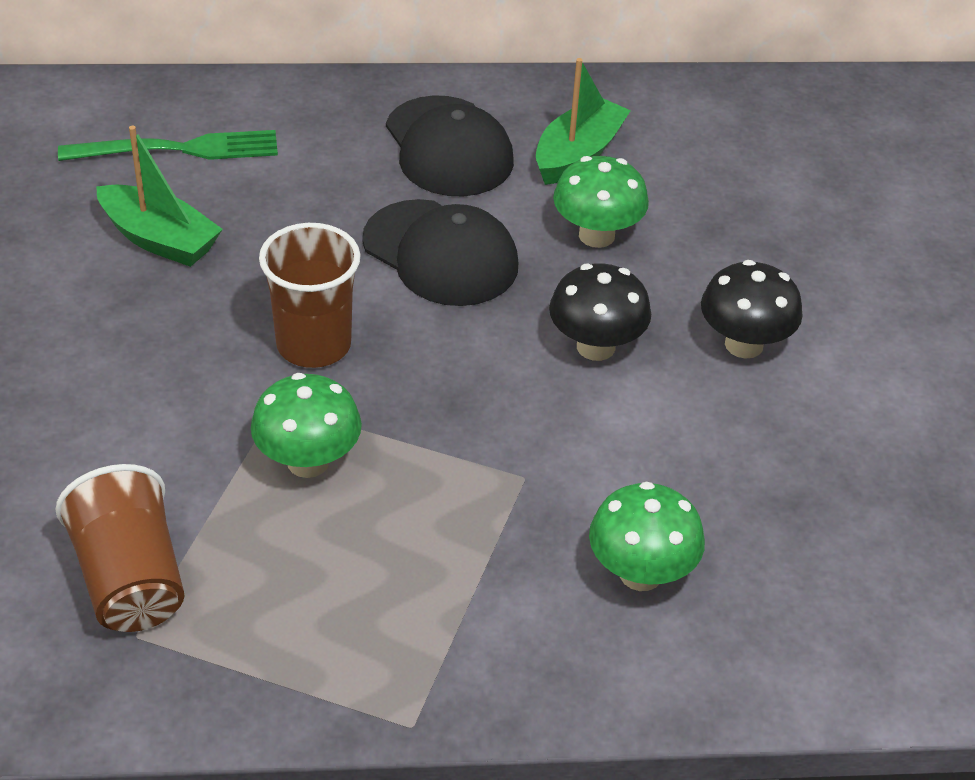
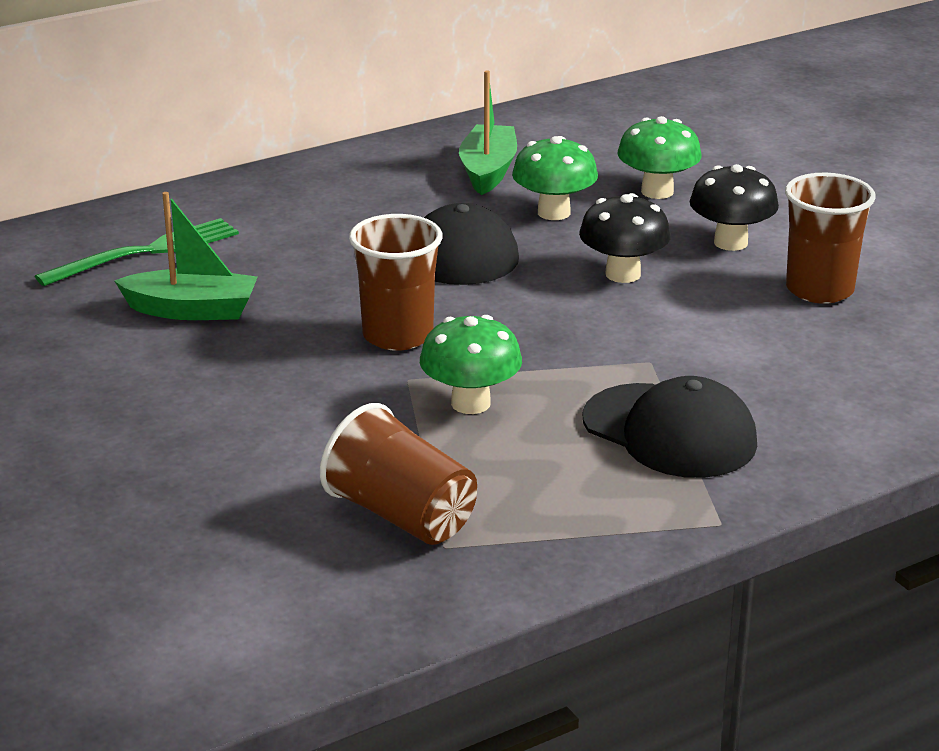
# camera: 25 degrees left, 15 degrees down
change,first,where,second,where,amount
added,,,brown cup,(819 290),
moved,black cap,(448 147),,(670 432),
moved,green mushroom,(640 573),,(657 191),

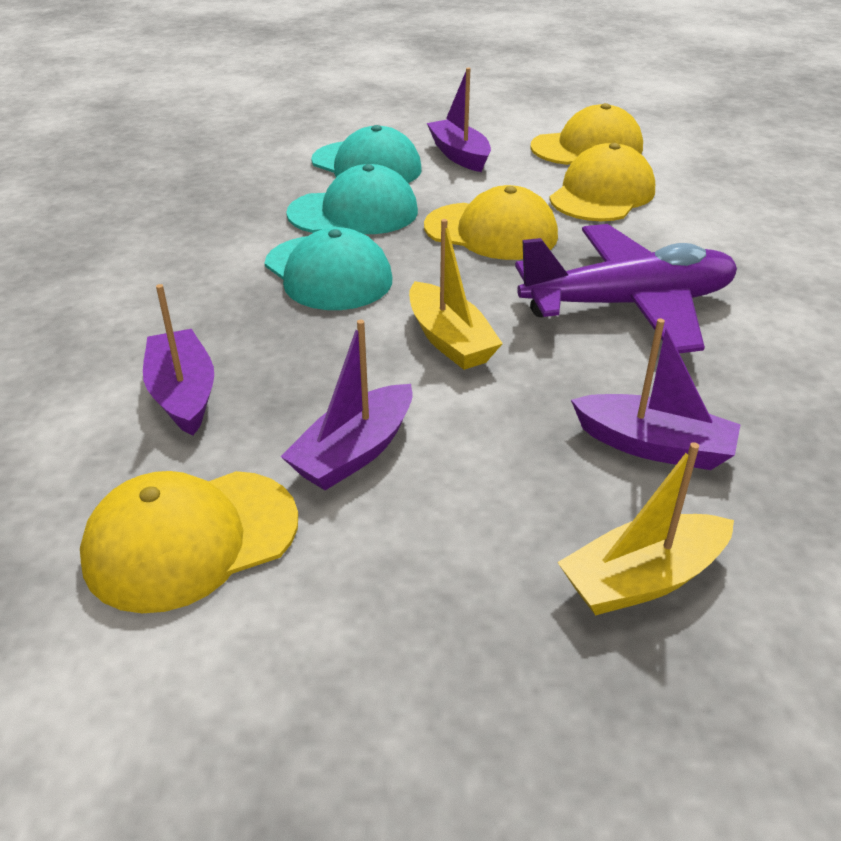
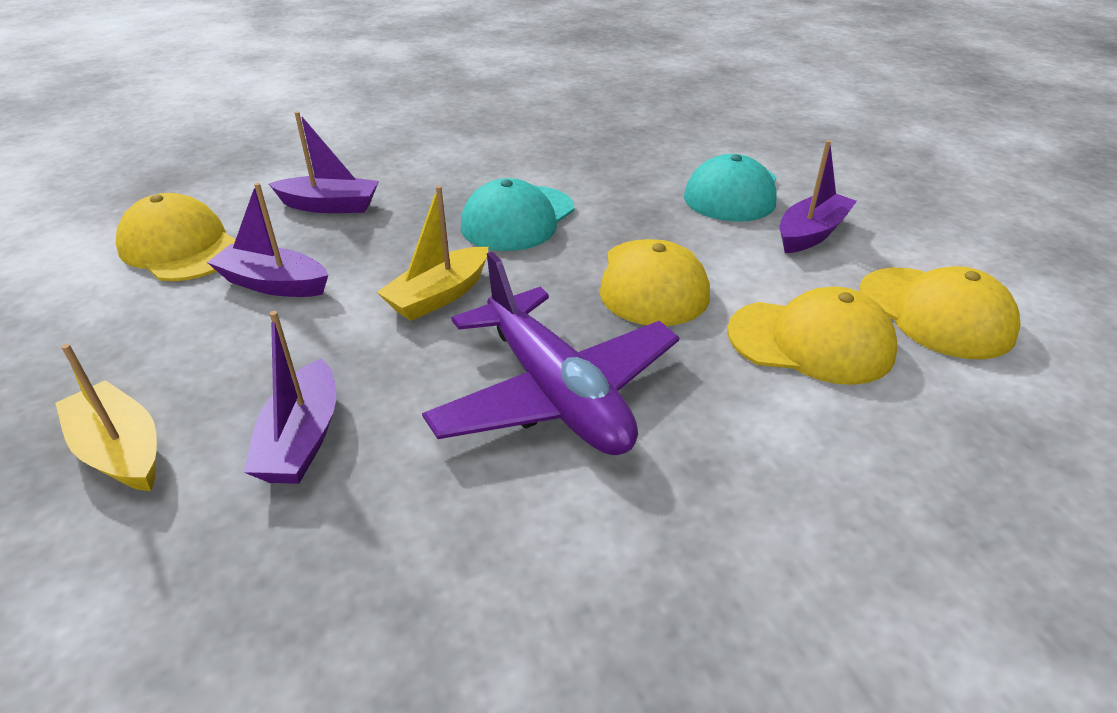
# camera: 70 degrees right, 0 degrees up
change,first,where,second,where,amount
removed,turquoise cap,(354 212),,,
turned,purple boat,(183 394),,(330 206),45 degrees clockwise

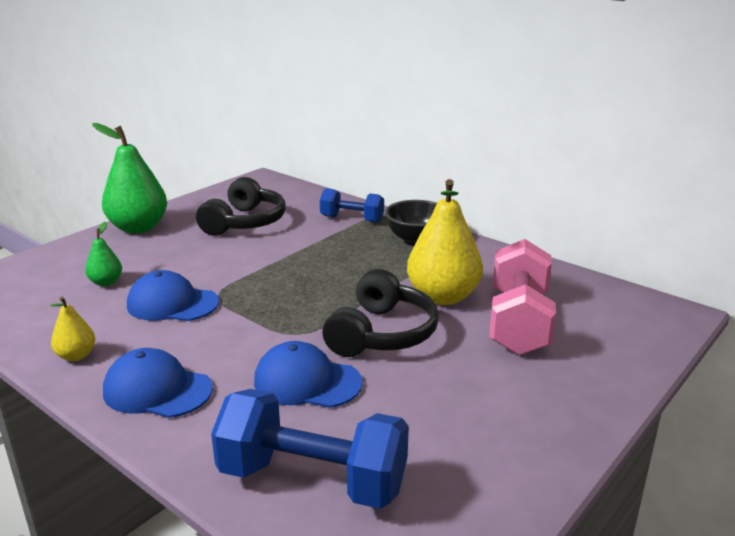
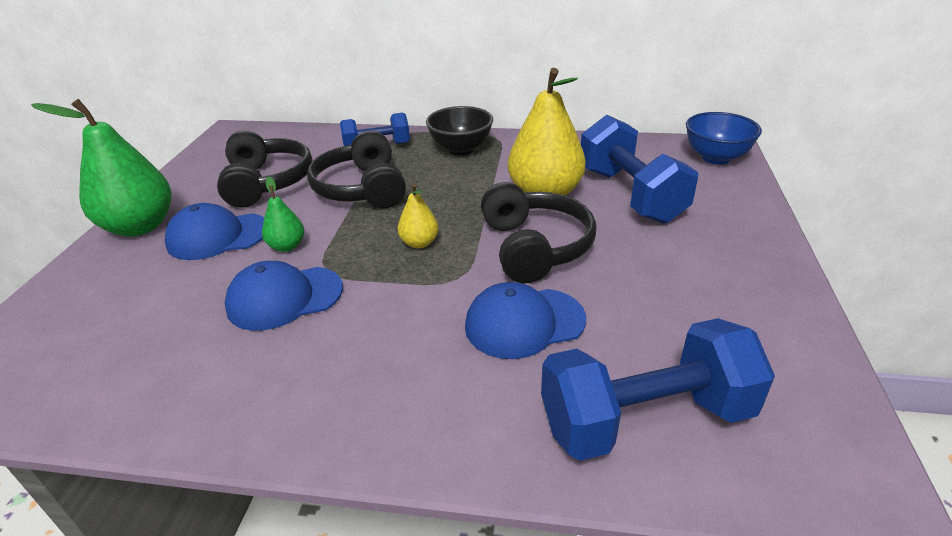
# camera: 30 degrees left, 10 degrees up
change,first,where,second,where,amount
added,,,black headphones,(362 188),
added,,,blue bowl,(716 158),
moved,yellow pear,(76 356),,(419 243),
moved,green pear,(106 282),,(287 246),
moved,blue cap,(157 390),,(218 236),
recoloured,pink dumbbell,(518 322),blue dumbbell,(630 195),

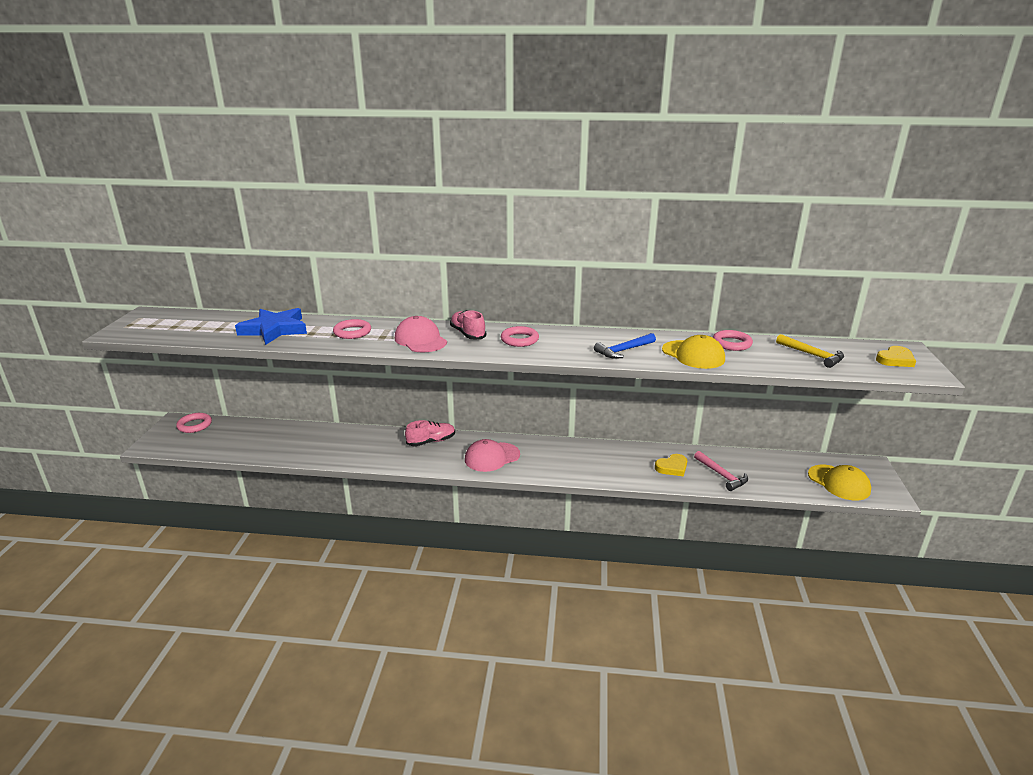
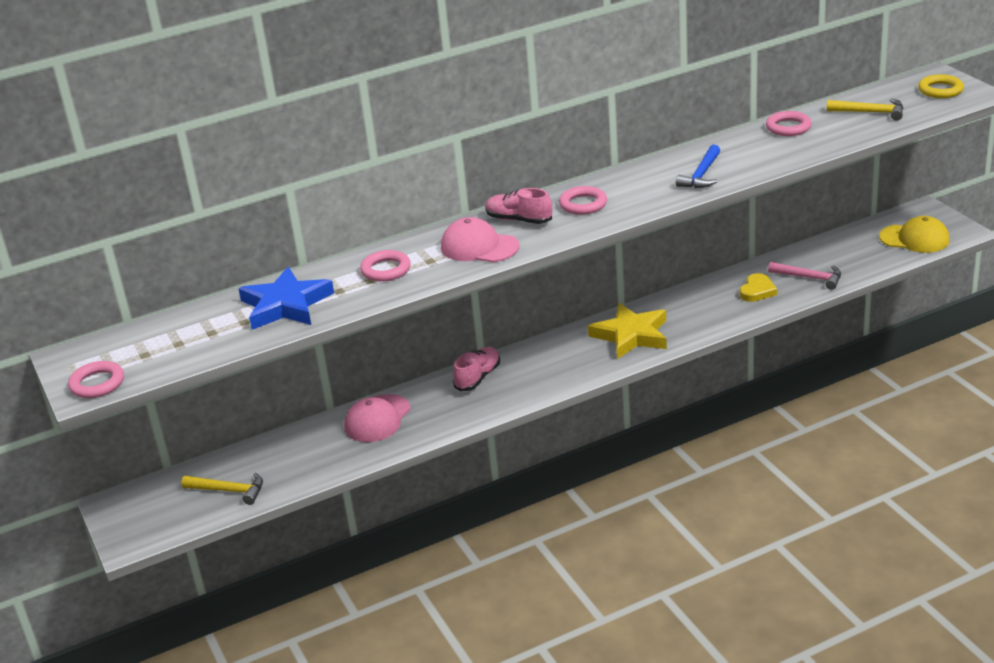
# camera: 30 degrees left, 5 degrees up
change,first,where,second,where,amount
removed,yellow cap,(693 355),,,
added,,,yellow hammer,(229 491),
added,,,yellow star,(631 335),
moved,pink ring,(194 425),,(97 384),
moved,pink cap,(492 457),,(377 419),
replaced,yellow heart,(895 360),yellow ring,(940 90),

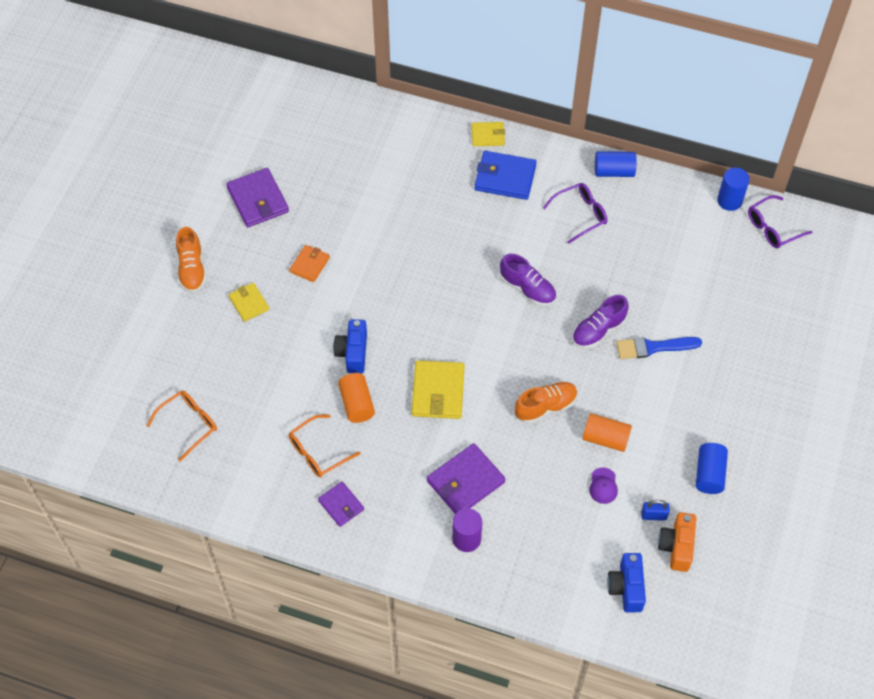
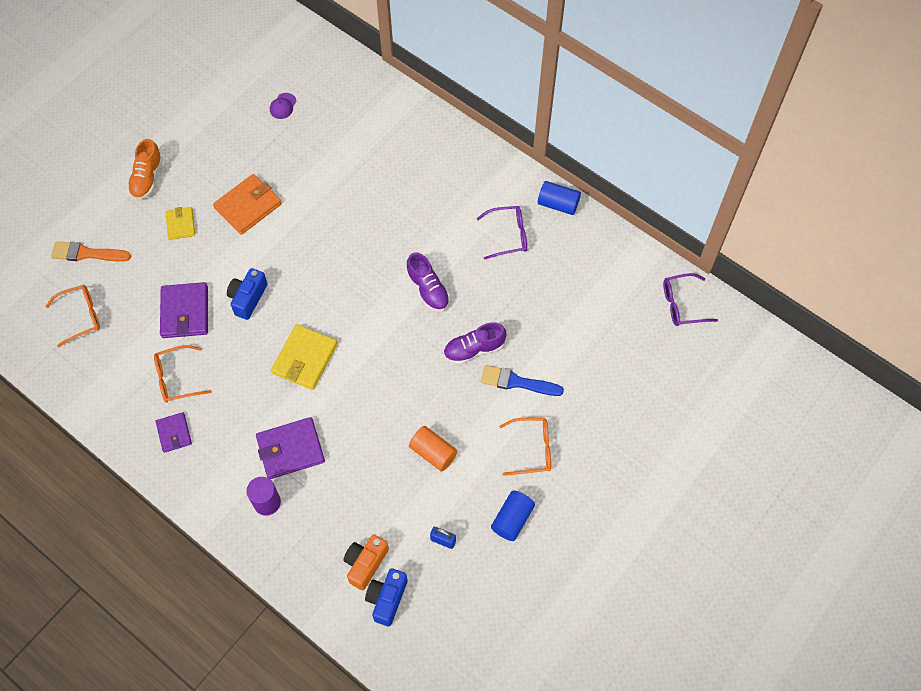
# camera: 20 degrees right, 5 degrees up
change,first,where,second,where,amount
removed,orange cylinder,(357 404),,,
removed,yellow wallet,(488 135),,,
removed,blue wallet,(505 178),,,
removed,orange shoe,(545 407),,,
removed,blue cylinder,(729 201),,,
added,,,orange brush,(87 253),
added,,,orange glasses,(532 449),
moved,purple wallet,(258 200),,(185 312),
moved,purple cap,(603 486),,(283 106),
moved,orange camera,(676 547),,(365 563),
resized,orange wallet,(309 265),,(248 206),x1.67

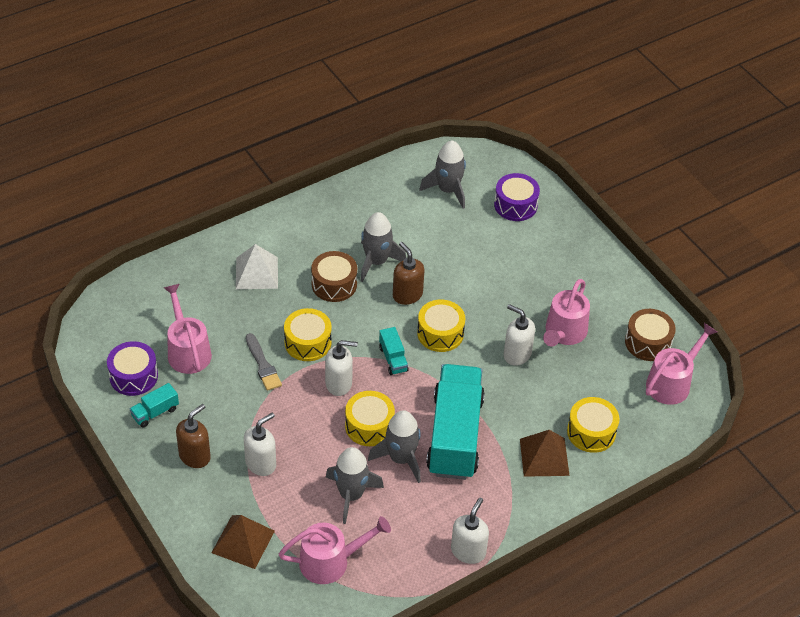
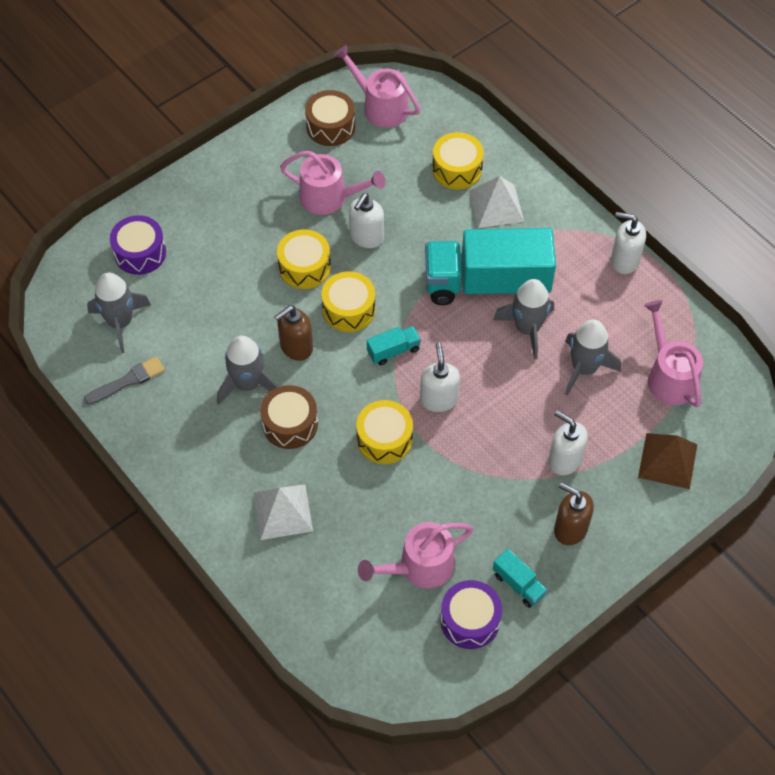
# camera: 95 degrees left, 10 degrees up
change,first,where,second,where,amount
moved,grey brush,(263 365),,(128 381),
moved,yellow drum,(369 426),,(304 267),
recoloured,brown pyramid,(544 457),white pyramid,(496 206),

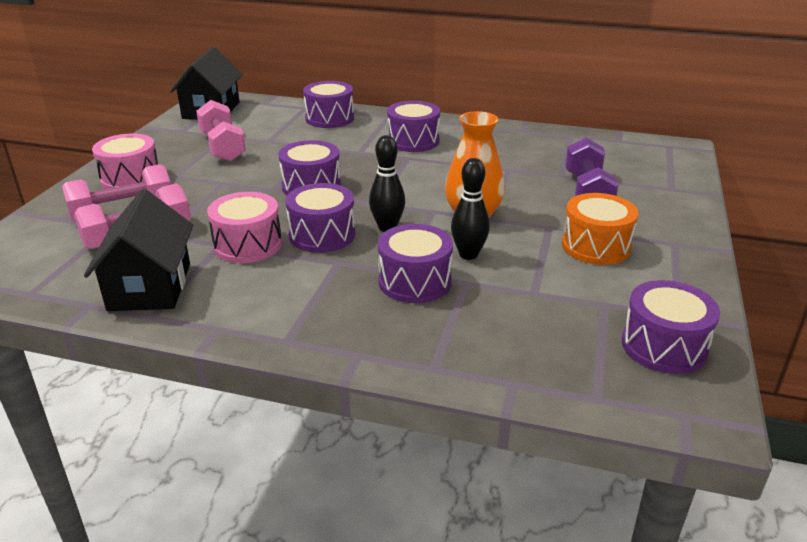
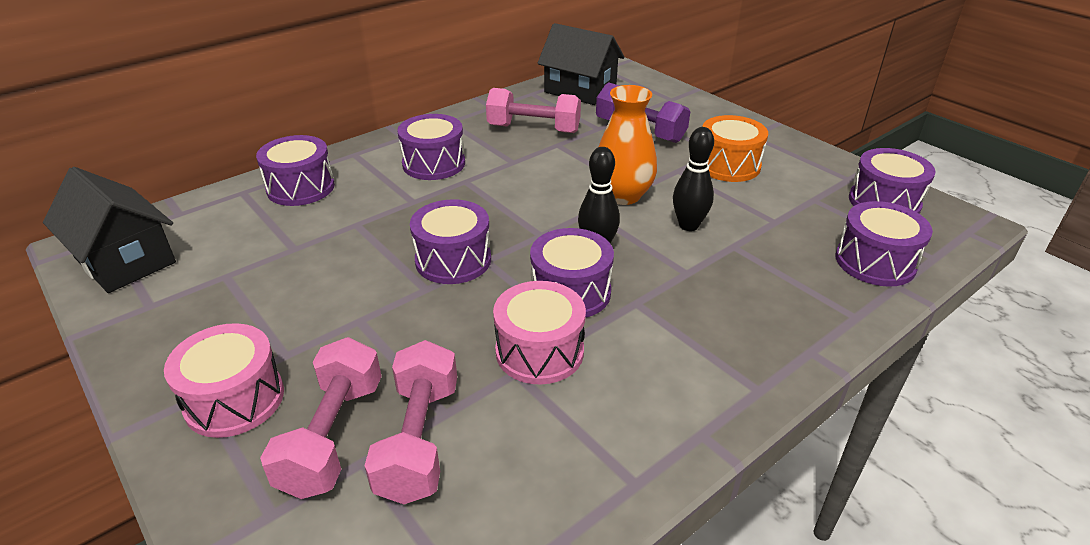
# camera: 55 degrees left, 5 degrees up
change,first,where,second,where,amount
moved,black house,(150 286),,(580 90),
moved,pink dumbbell,(223 147),,(534 129),
moved,purple drum,(414 281),,(875 262),

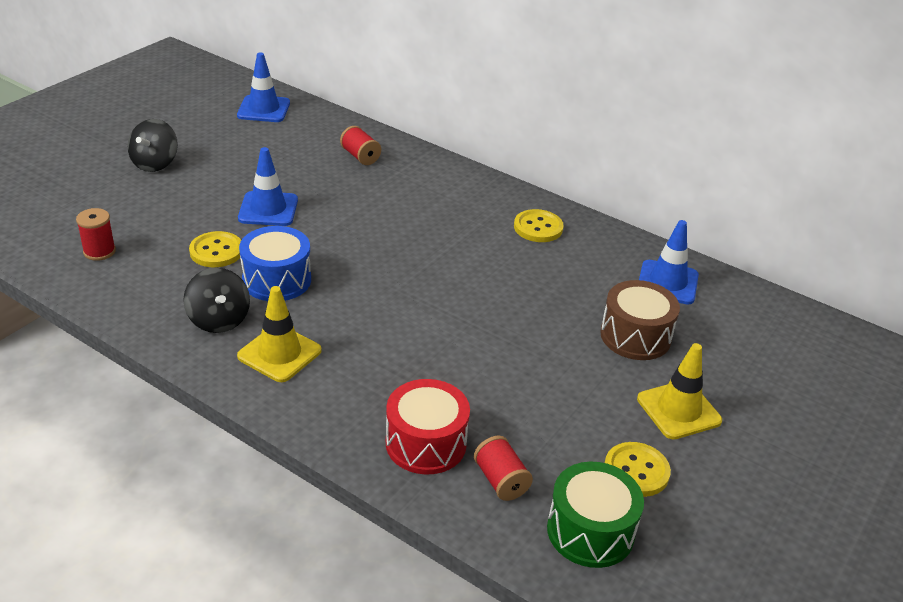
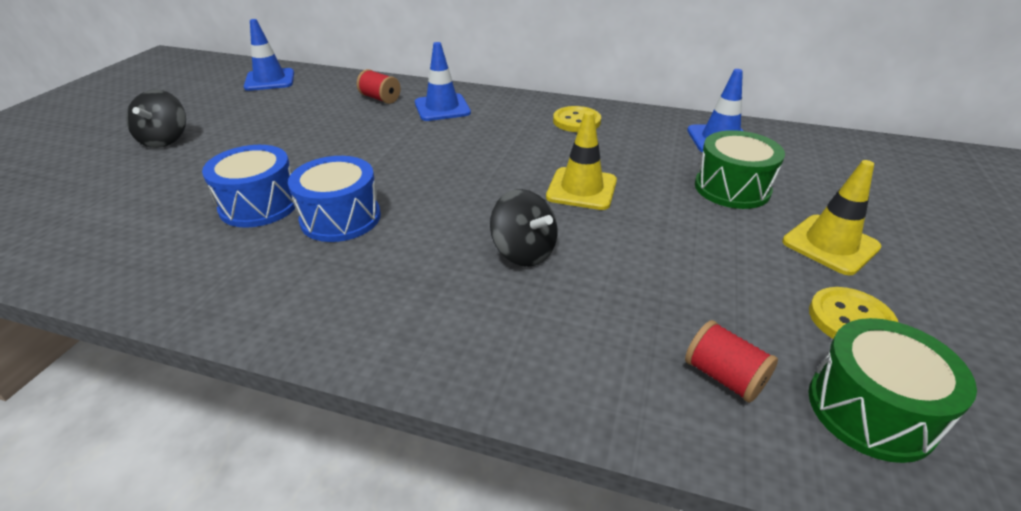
# camera: 15 degrees left, 0 degrees up
change,first,where,second,where,amount
removed,red spool,(99 251),,,
removed,red drum,(426 443),,,
moved,black spinning top,(219 320),,(523 252),
moved,yellow traffic cone,(279 353),,(581 189),
moved,blue traffic cone,(268 209),,(442 108),
replaced,yellow button,(216 251),blue drum,(259 205),
recoloured,brown drum,(635 336),green drum,(732 188),

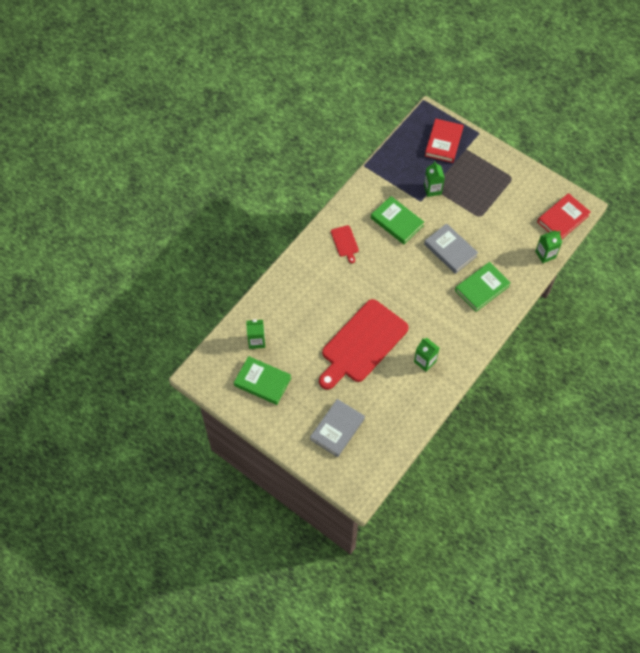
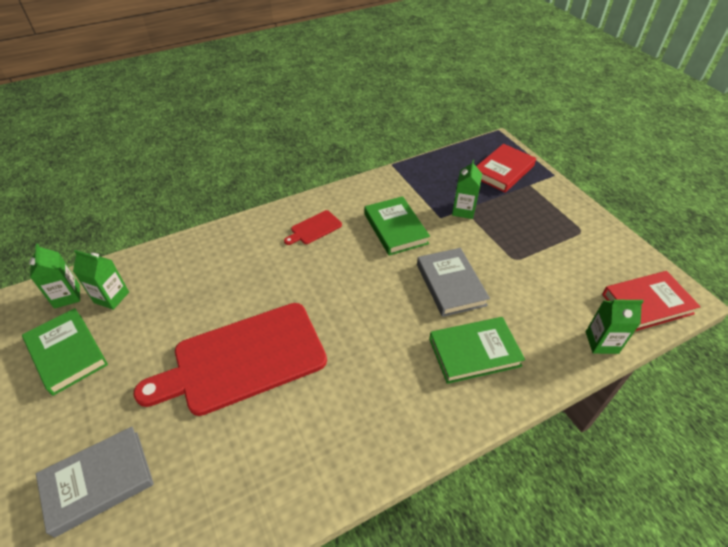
# camera: 25 degrees right, 15 degrees down
change,first,where,second,where,amount
moved,green carton,(425 361),,(67 296),
turned,red cutting board,(345 242),,(314 228),45 degrees clockwise

